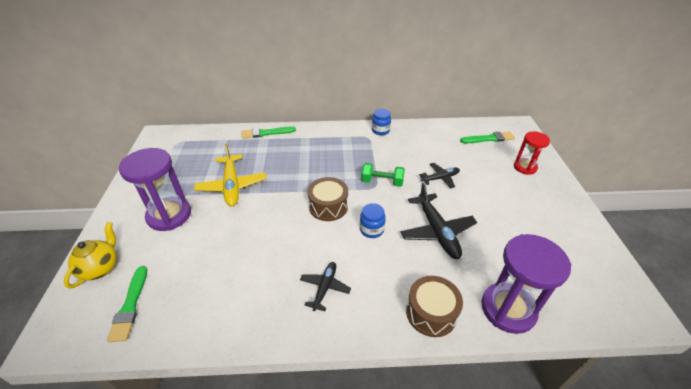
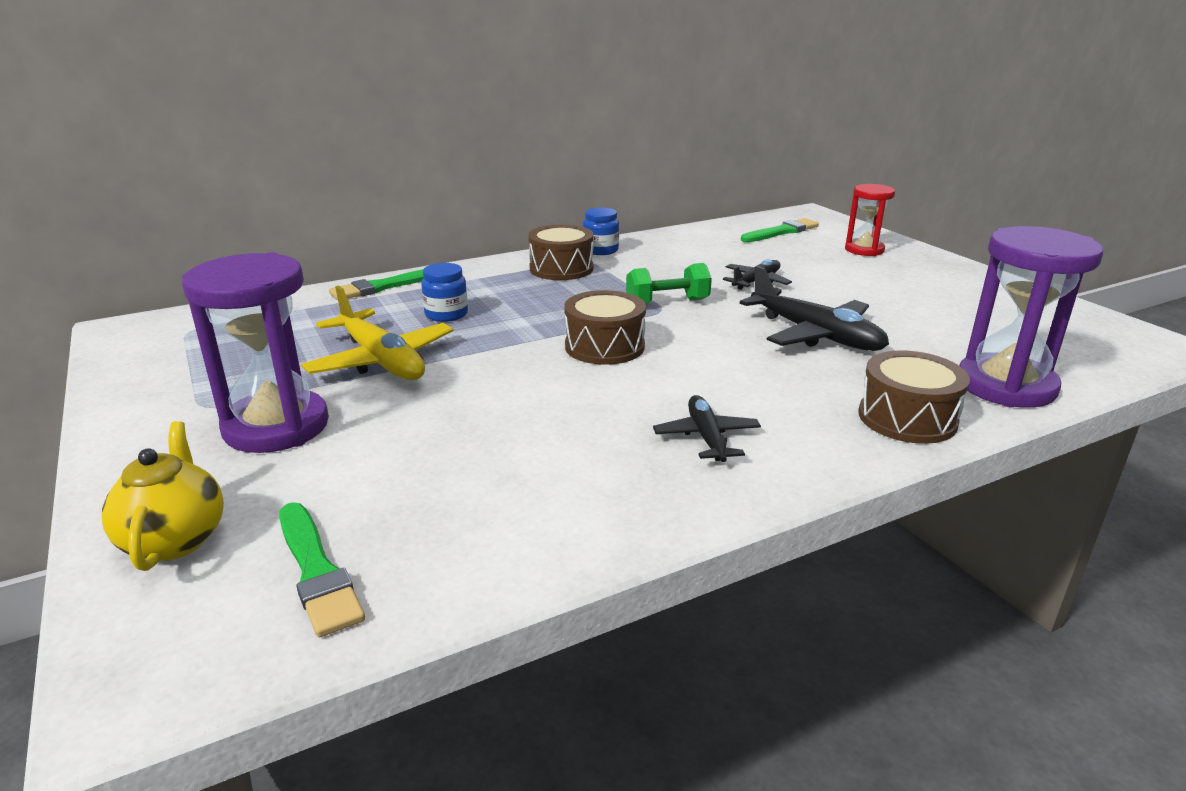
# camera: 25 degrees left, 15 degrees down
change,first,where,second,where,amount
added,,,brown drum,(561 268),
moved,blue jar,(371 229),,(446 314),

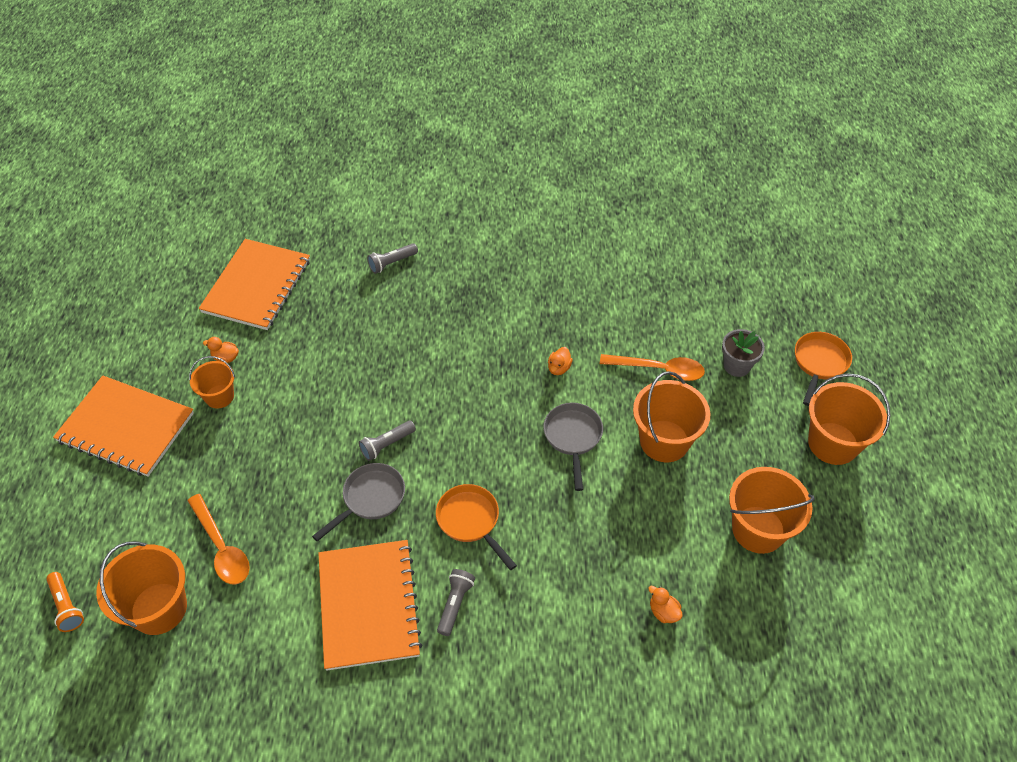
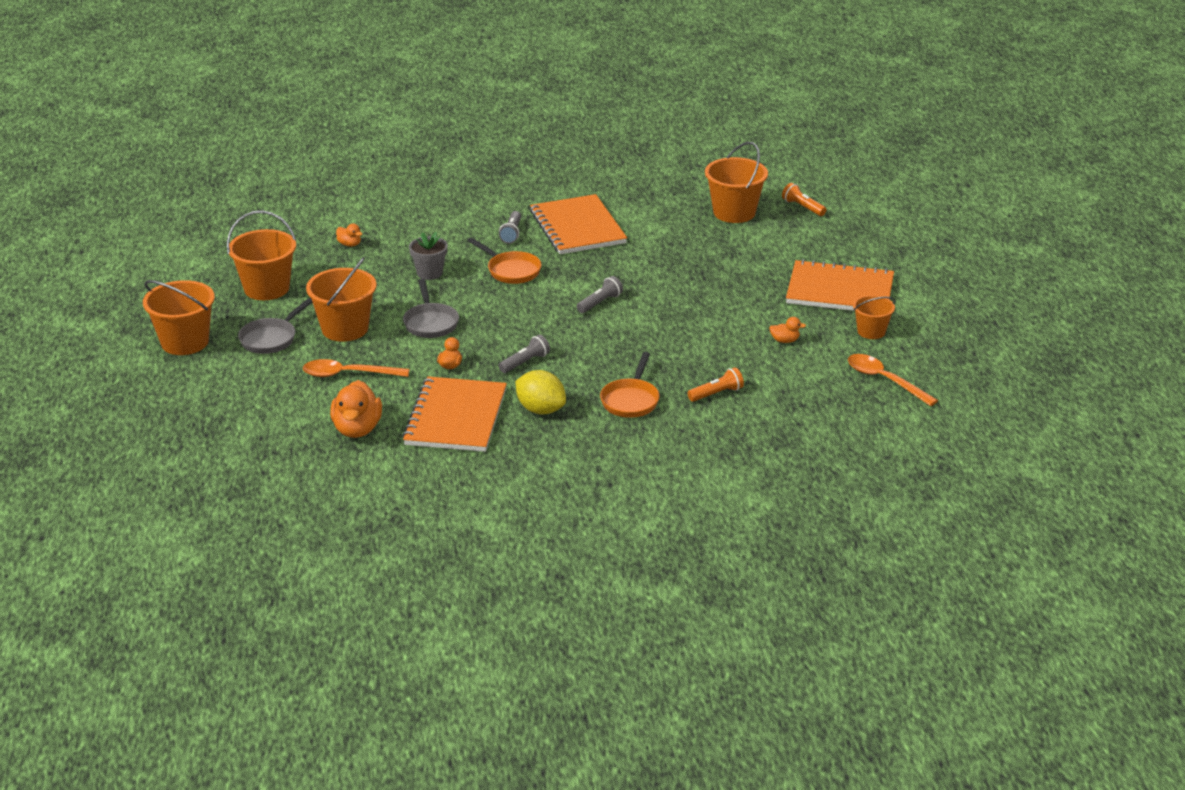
# camera: 170 degrees right, 20 degrees down
change,first,where,second,where,amount
added,,,orange duck,(357 429),
added,,,yellow lemon,(540 410),
added,,,orange flashlight,(716 394),
moved,orange spoon,(222 548),,(884 380),
moved,orange bucket,(219 396),,(871 331),
moved,orange notebook,(257 286),,(455 417),
moved,grey pan,(370 499),,(271 338),
moved,grey flashlight,(392 263),,(525 362),
moved,grey flower pot,(737 366),,(429 273),
moved,orange pan,(819 363),,(631 400),

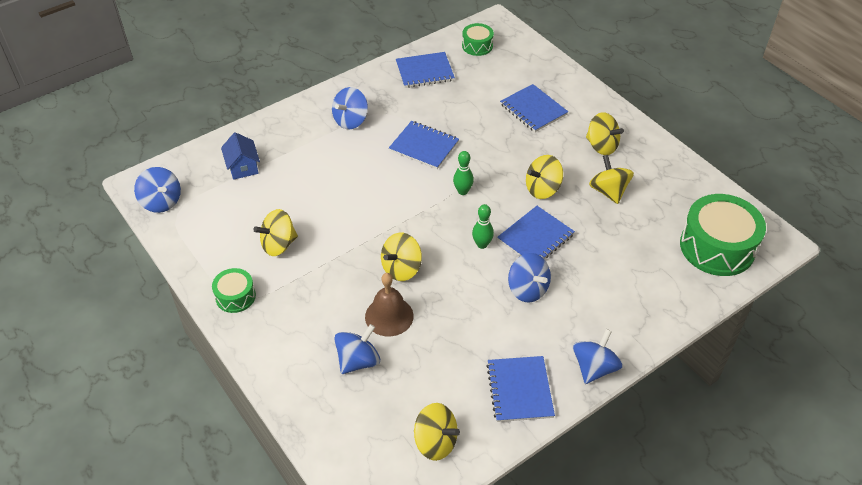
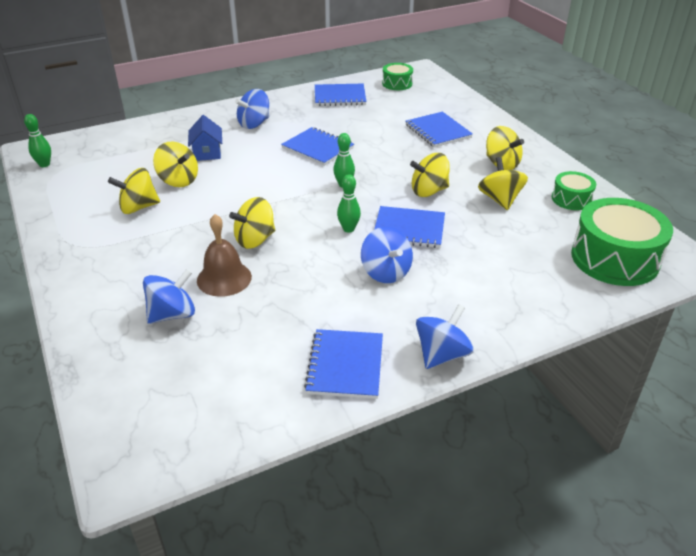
# camera: 10 degrees right, 10 degrees down
change,first,where,second,where,amount
moved,green drum,(235 296),,(571 199),
moved,blue house,(243 167),,(207 153),
moved,yellow spinning top,(435 442),,(178 180),
replaced,blue spinning top,(161 202),green bowling pin,(44 164),
turned,blue notebook,(535 237),,(409 229),45 degrees clockwise

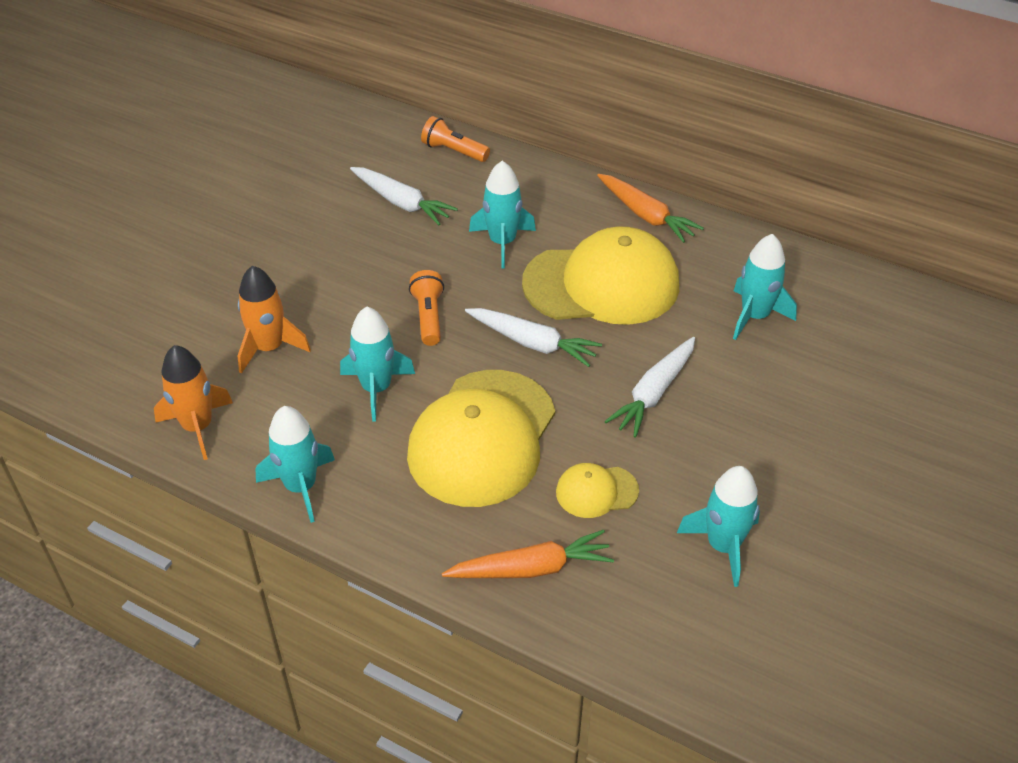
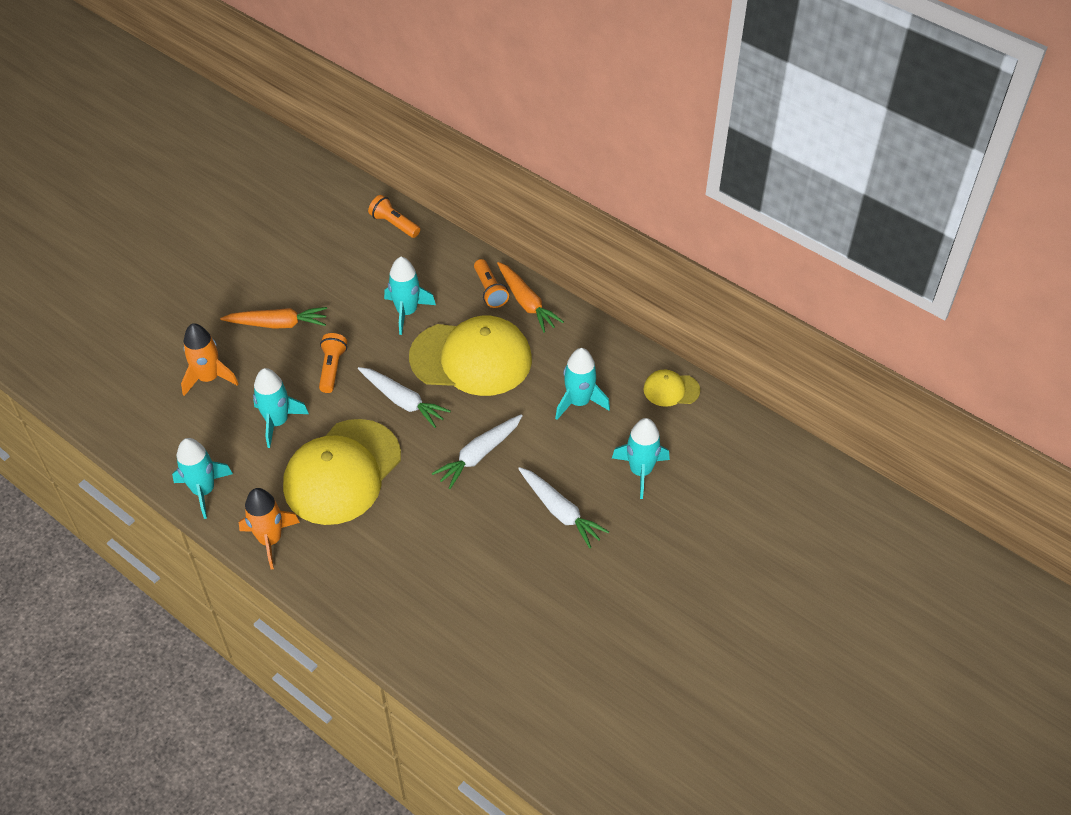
# camera: 10 degrees right, 5 degrees up
change,first,where,second,where,amount
added,,,orange flashlight,(490 290),
moved,orange rocket,(198 427),,(270 540),
moved,white carrot,(401 203),,(560 511),
moved,orange carrot,(531 568),,(278 324),
moved,yellow cap,(596 491),,(671 390),
moved,turquoise rocket,(723 546),,(640 471),

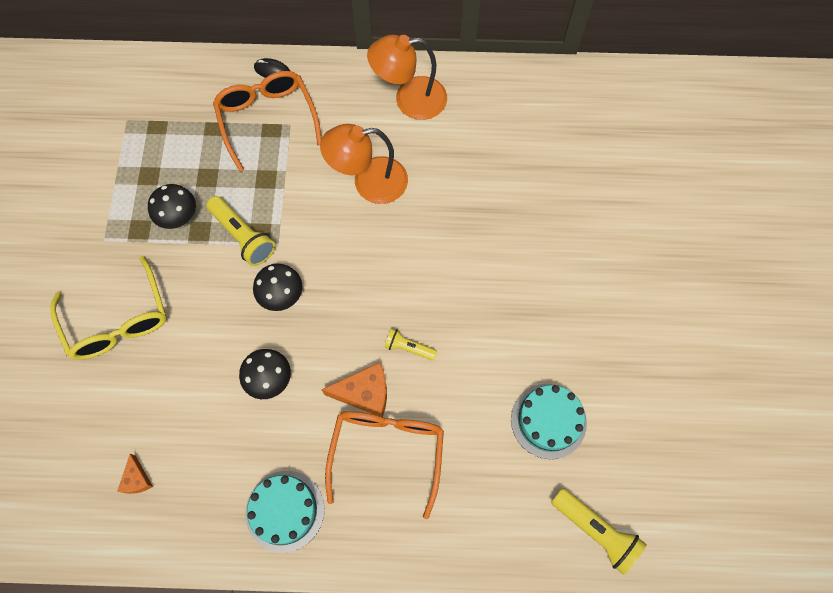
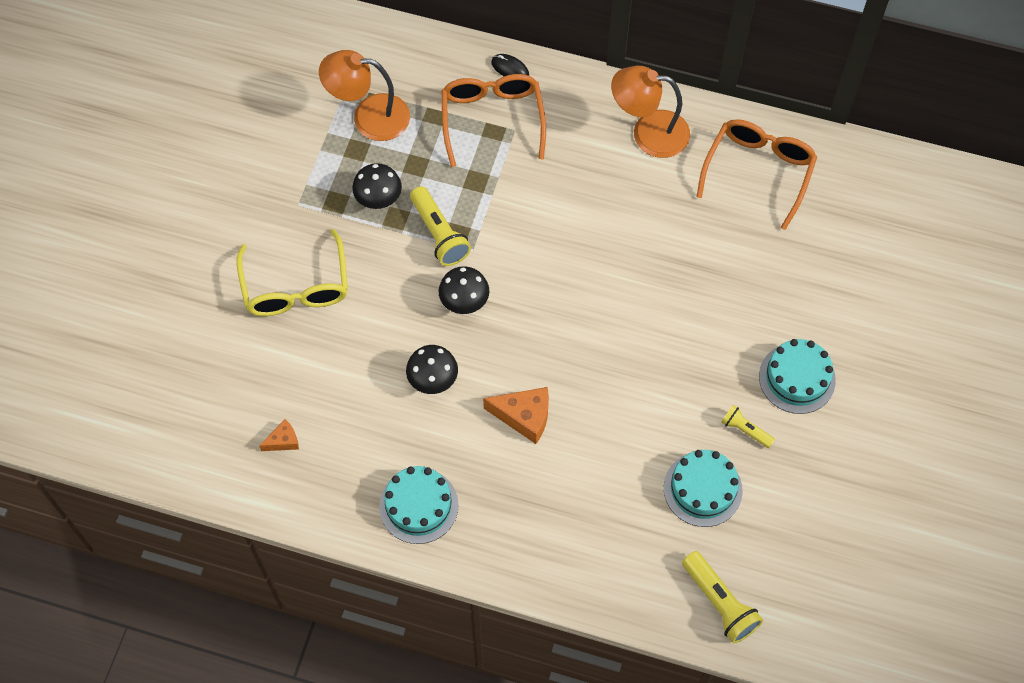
# camera: 15 degrees right, 5 degrees down
change,first,where,second,where,amount
added,,,turquoise cake,(797 378),
moved,orange lamp,(369 182),,(369 116),
moved,orange glasses,(387 451),,(758 171),
moved,yellow flashlight,(408 348),,(745 430),
turned,orange cheese,(137 479),,(283 441),120 degrees counterclockwise

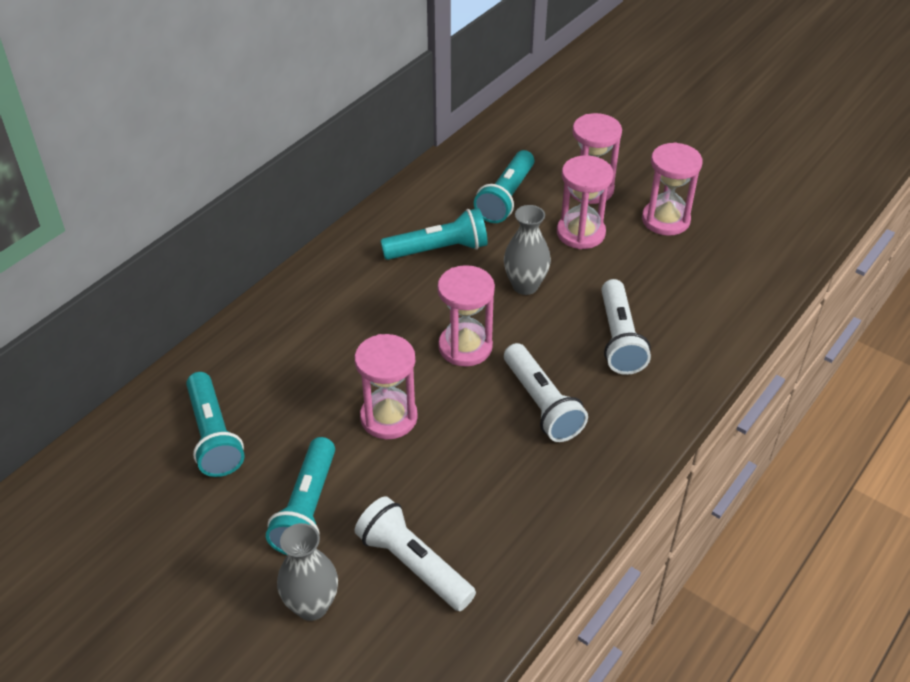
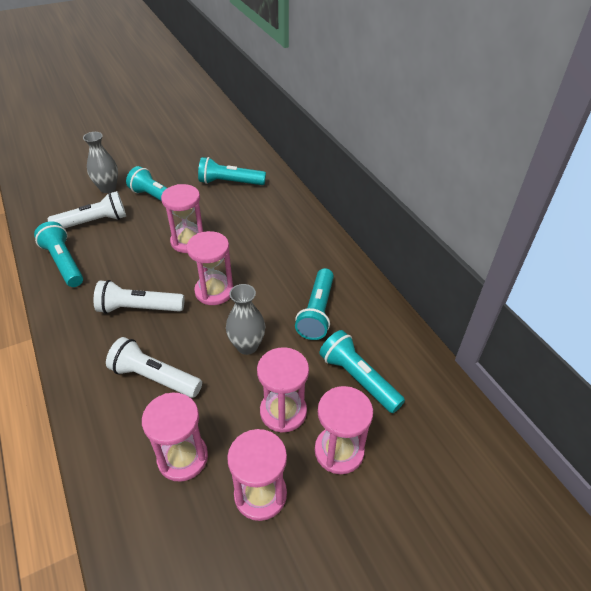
# camera: 115 degrees right, 0 degrees up
change,first,where,second,where,amount
added,,,turquoise flashlight,(64 263),
added,,,pink hourglass,(182 458),

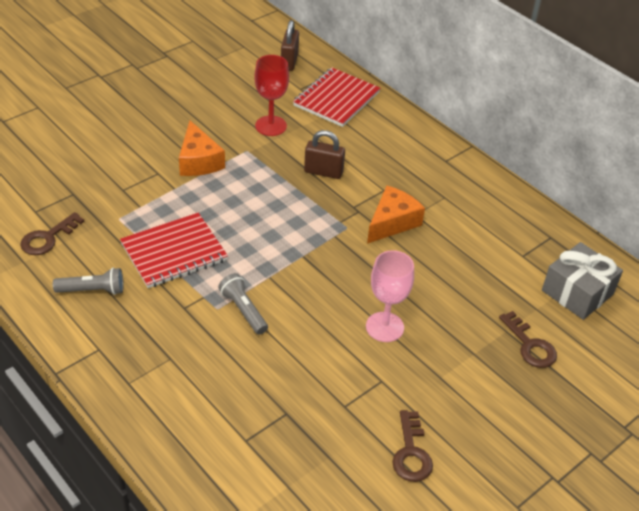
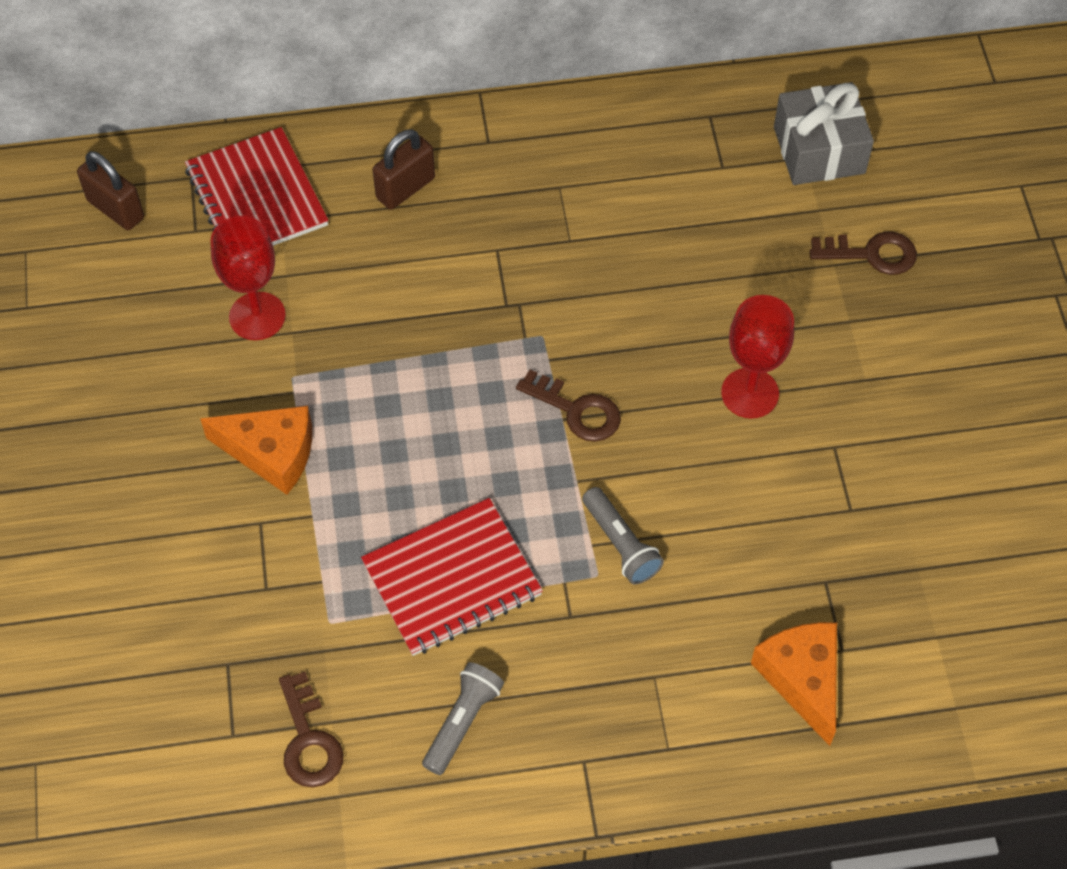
# camera: 55 degrees left, 15 degrees up
change,first,where,second,where,amount
moved,brown padlock,(323 172),,(405 188),
moved,orange cheese,(392 222),,(802 679),
moved,brown key,(411 453),,(576 410),
recoloured,pink goblet,(384 327),red goblet,(750 393),
turned,red notebook,(174 252),,(452 579),60 degrees clockwise
turned,grey flashlight,(243 310),,(620 544),120 degrees counterclockwise

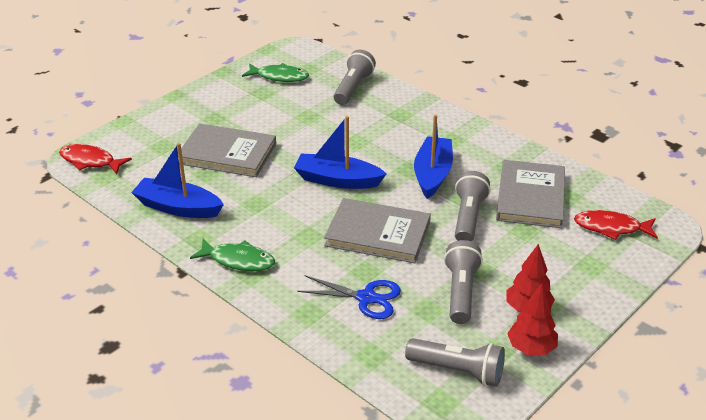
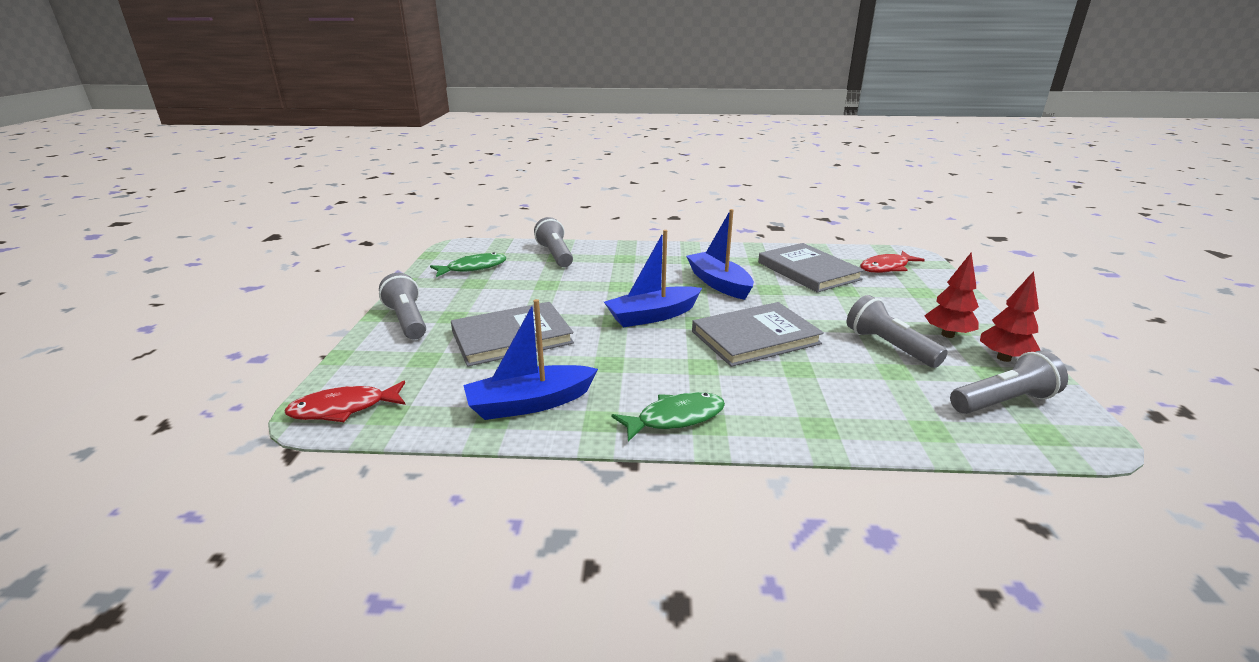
# camera: 40 degrees left, 10 degrees down
change,first,where,second,where,amount
removed,blue scissors,(366 298),,,
moved,grey flashlight,(468 217),,(407 320),

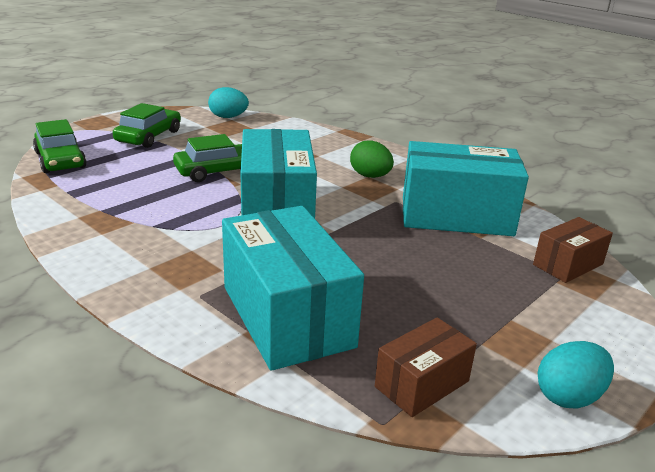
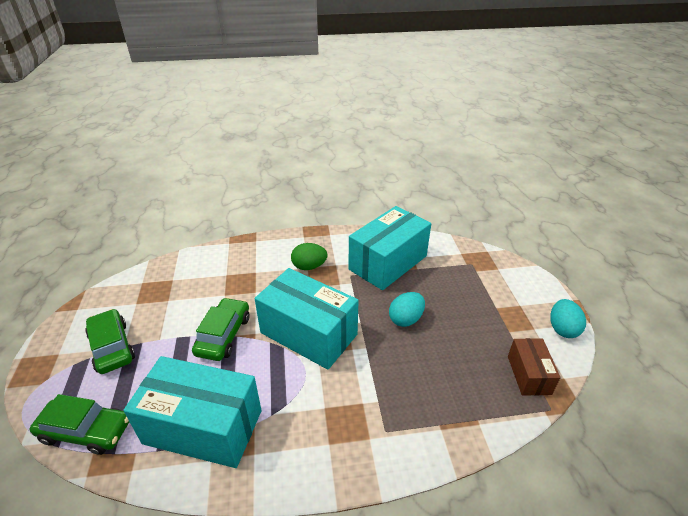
# camera: 50 degrees left, 10 degrees up
change,first,where,second,where,amount
removed,brown box,(568 264),,,
moved,turquoise egg,(228 117),,(406 319),
moved,turquoise box,(287 316),,(203 427),

